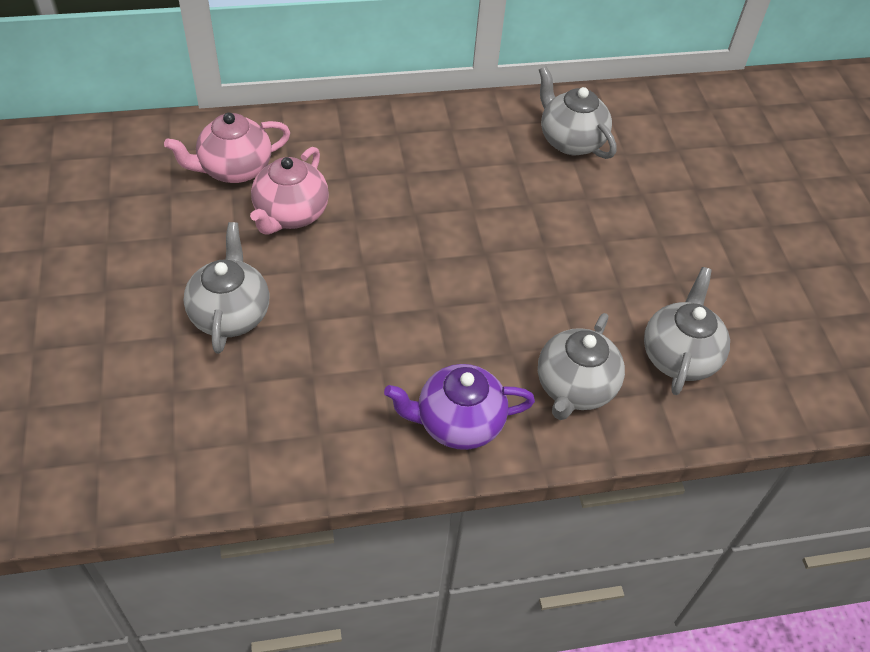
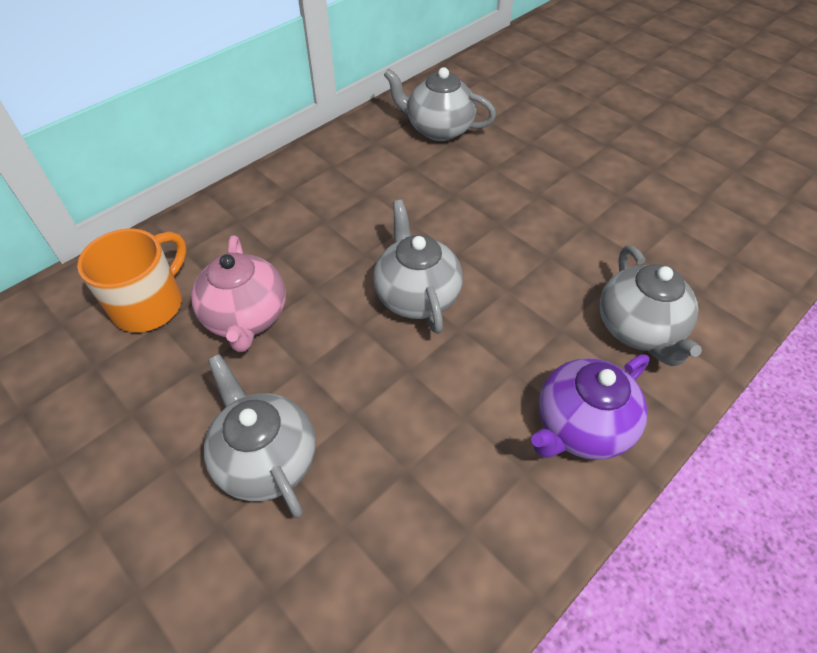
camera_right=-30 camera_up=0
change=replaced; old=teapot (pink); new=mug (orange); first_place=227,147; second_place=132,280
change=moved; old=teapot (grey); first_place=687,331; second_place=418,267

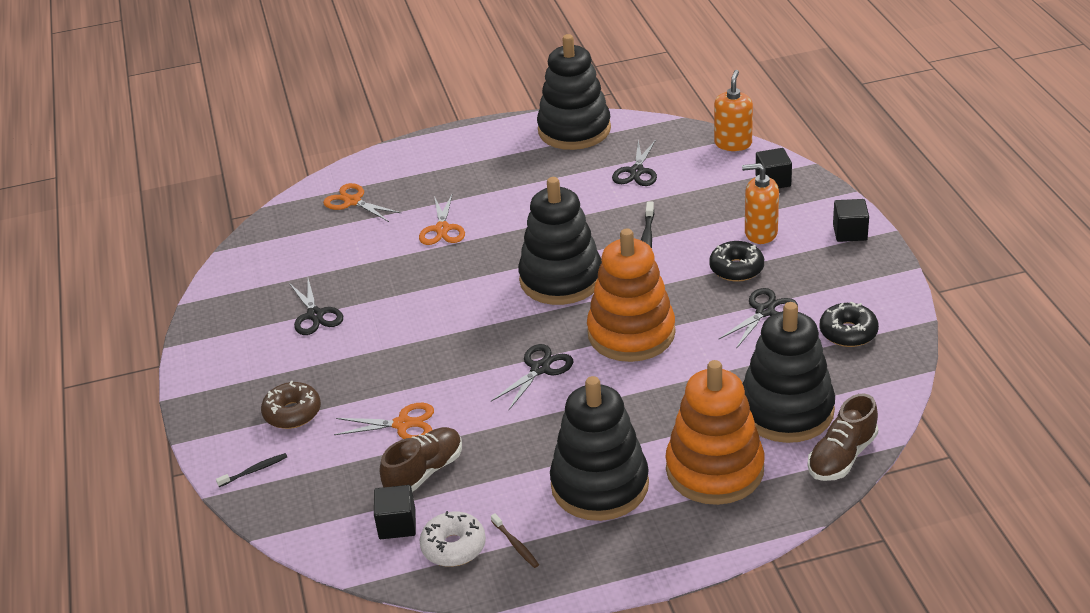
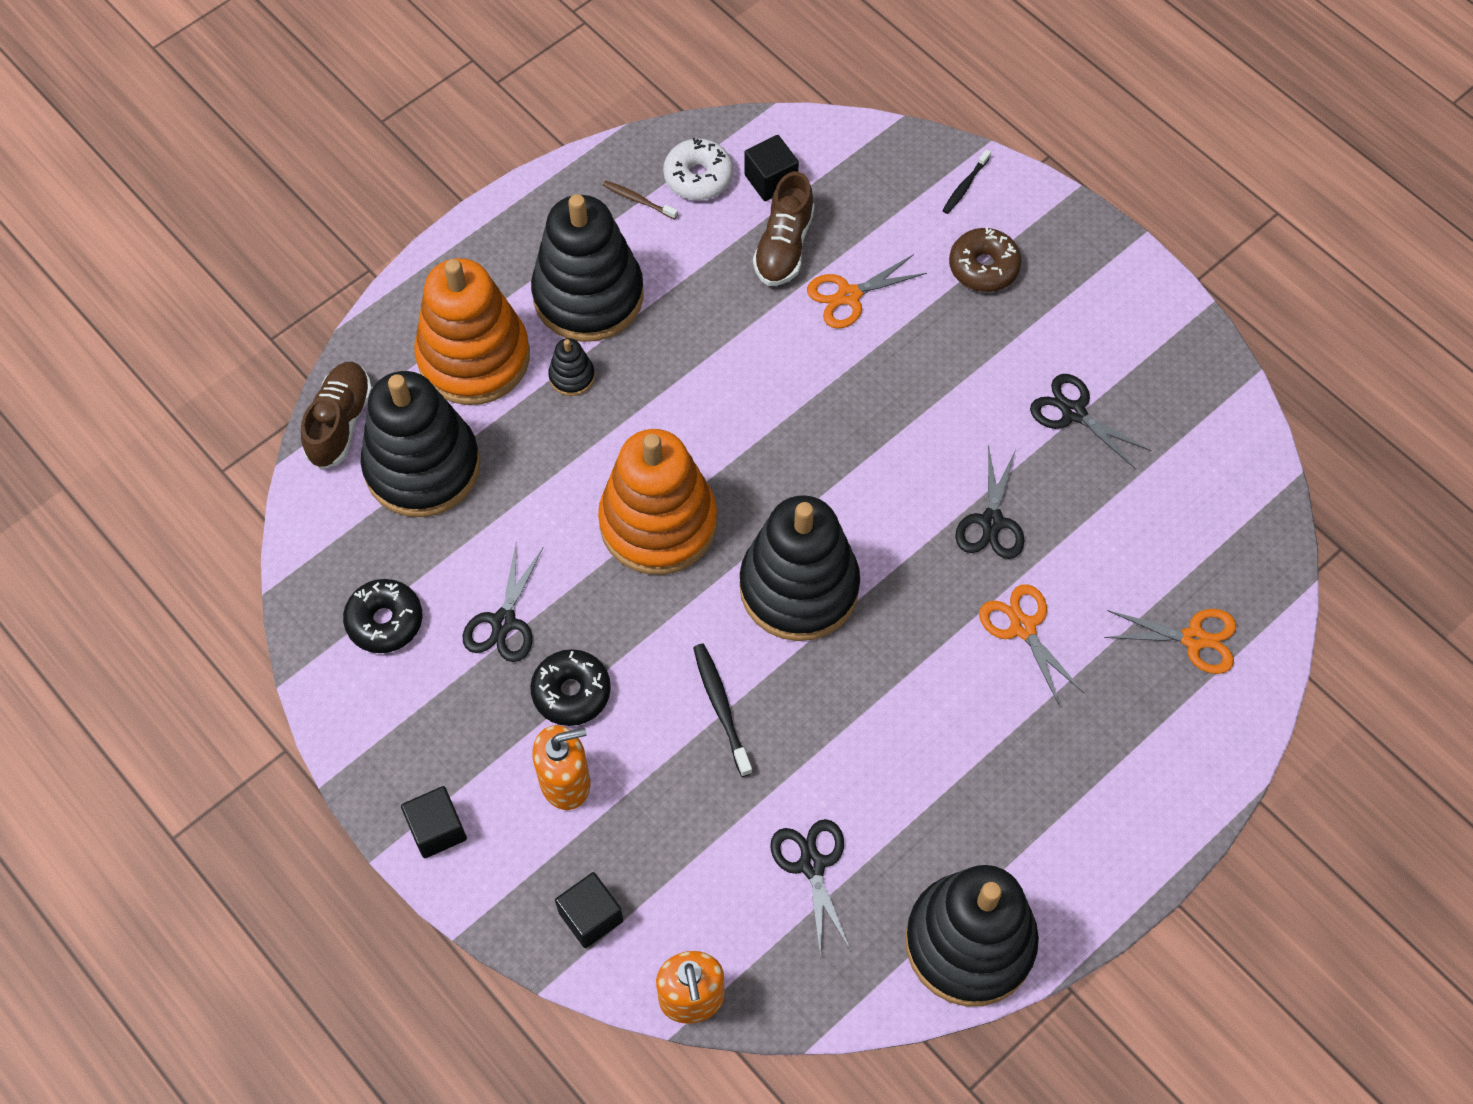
camera_right=150 camera_up=25
change=moved; old=scissors (black); first_place=532,377; second_place=990,501
change=added; new=stacking toy (black); second_place=571,367

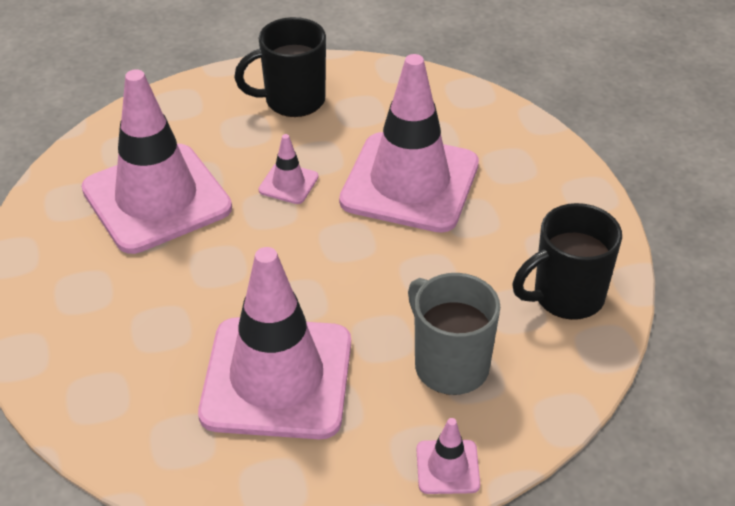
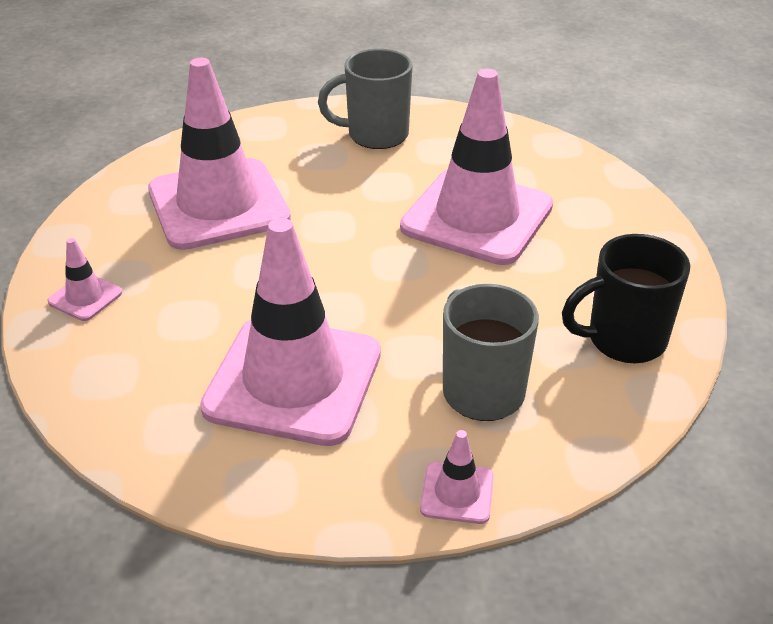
camera_right=10 camera_up=-5
change=recoloured; old=mug (black); new=mug (grey); first_place=280,67; second_place=365,99
change=moved; old=traffic cone (pink); first_place=288,169; second_place=84,279

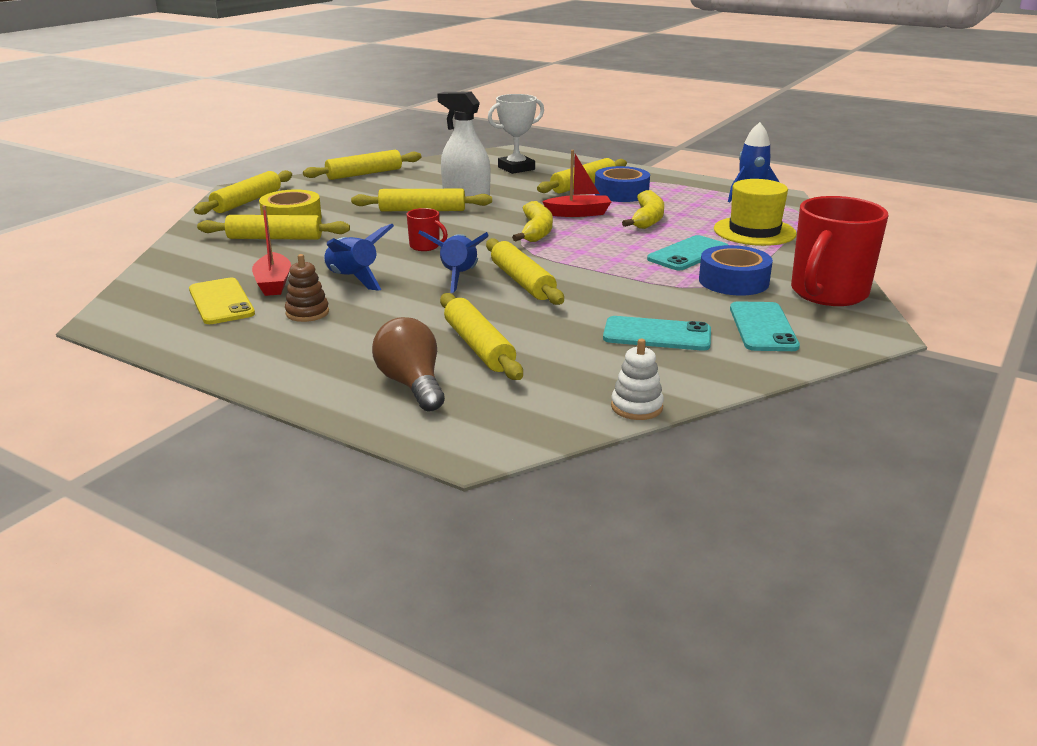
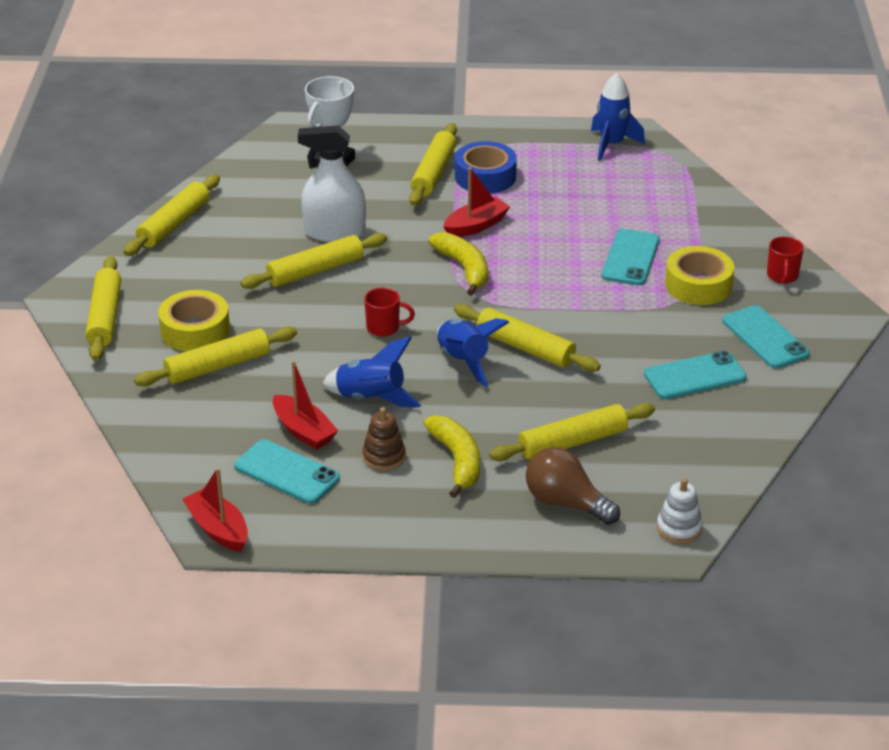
camera_right=-30 camera_up=10
change=removed; old=hat (yellow); first_place=755,212
change=moved; old=banana (yellow); first_place=643,209; second_place=452,456
change=resized; old=mug (red); first_place=839,251; second_place=785,260; factor=0.45
change=recoloured; old=tape (blue); new=tape (yellow); first_place=736,270; second_place=700,275
change=recoloured; old=phone (yellow); new=phone (turquoise); first_place=222,301; second_place=287,471
change=turned; old=rolling pin (yellow); first_place=481,336; second_place=572,432; degrees=-60
change=moved; old=stacking toy (white); first_place=637,379; second_place=680,511
change=added; new=boat (red); second_place=215,510

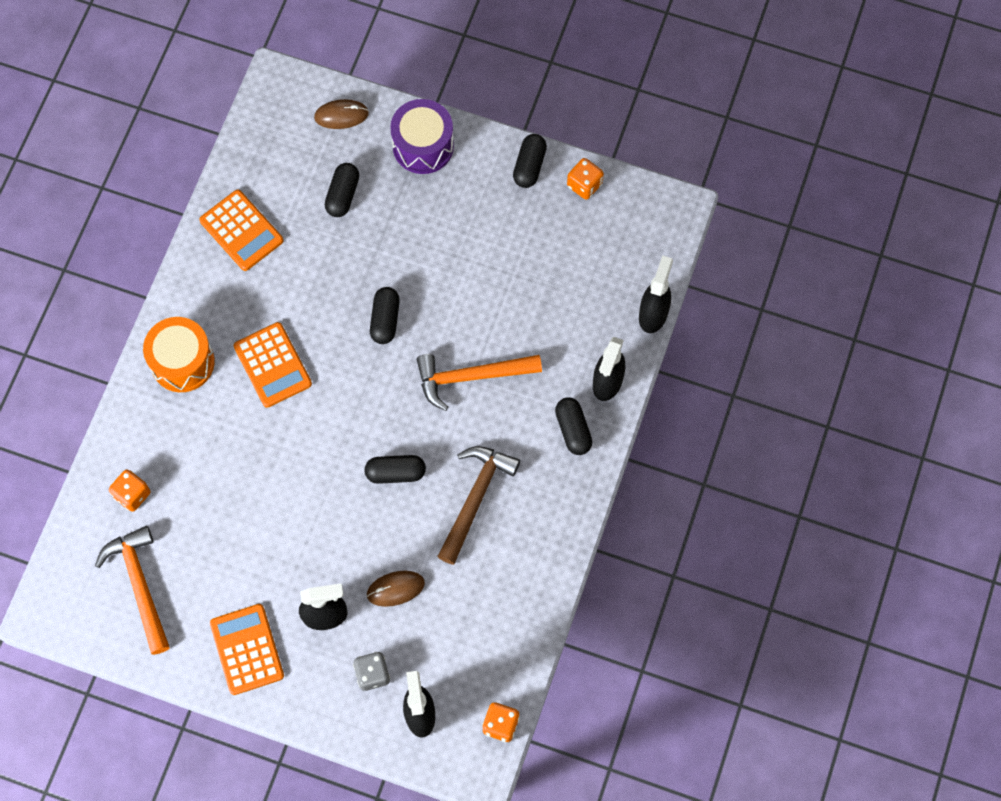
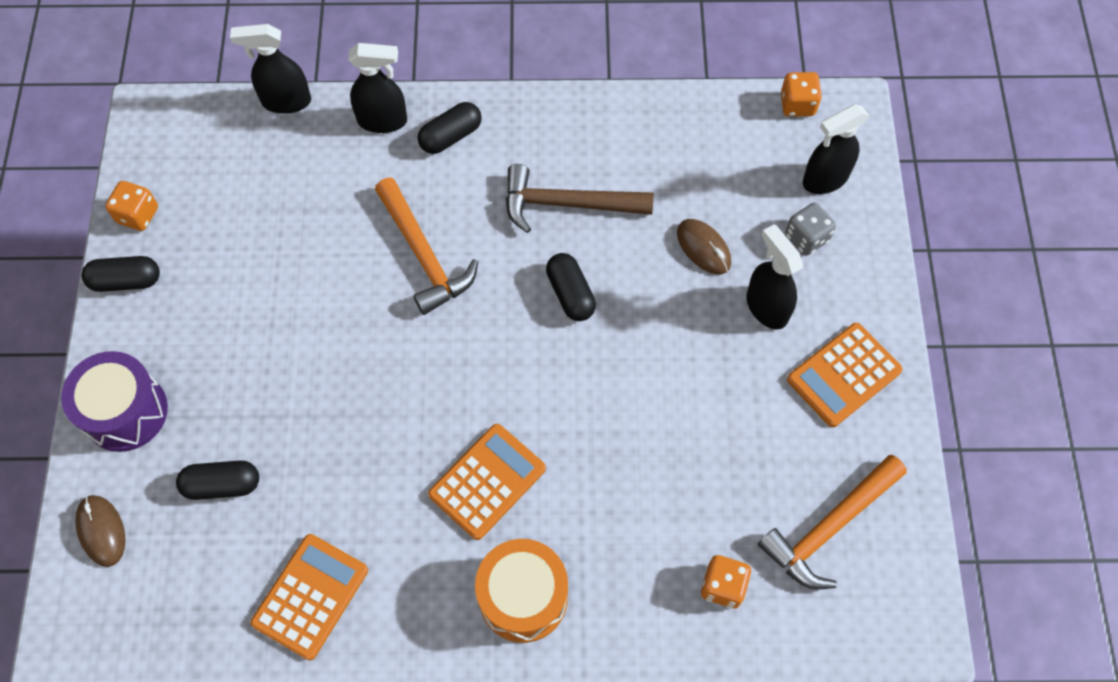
camera_right=-110 camera_up=-5
change=removed; old=capsule (black); first_place=385,315

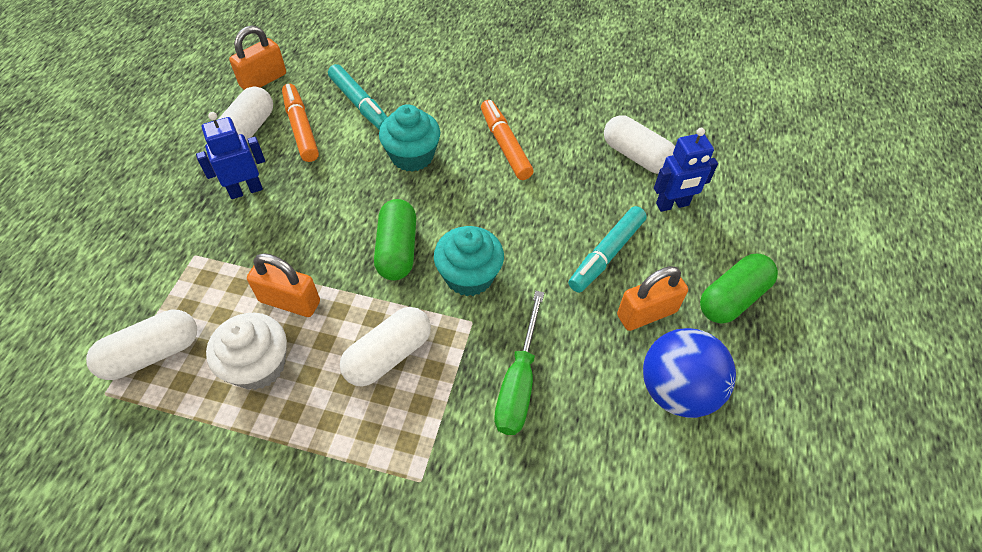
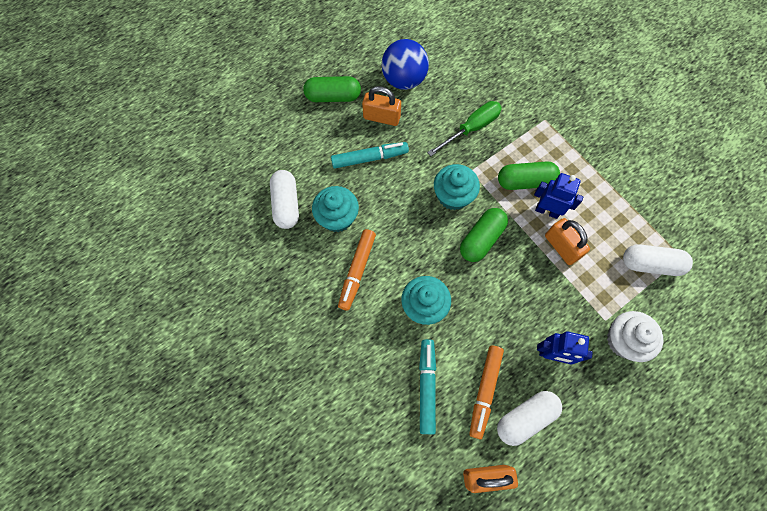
camera_right=-140 camera_up=15
change=moved; old=robot (blue); first_place=686,170; second_place=558,196
change=recoloured; old=capsule (white); new=capsule (green); first_place=385,347; second_place=529,175
change=moved; old=cupcake (white); first_place=246,351; second_place=635,336
change=added; new=cupcake (turquoise); second_place=335,209

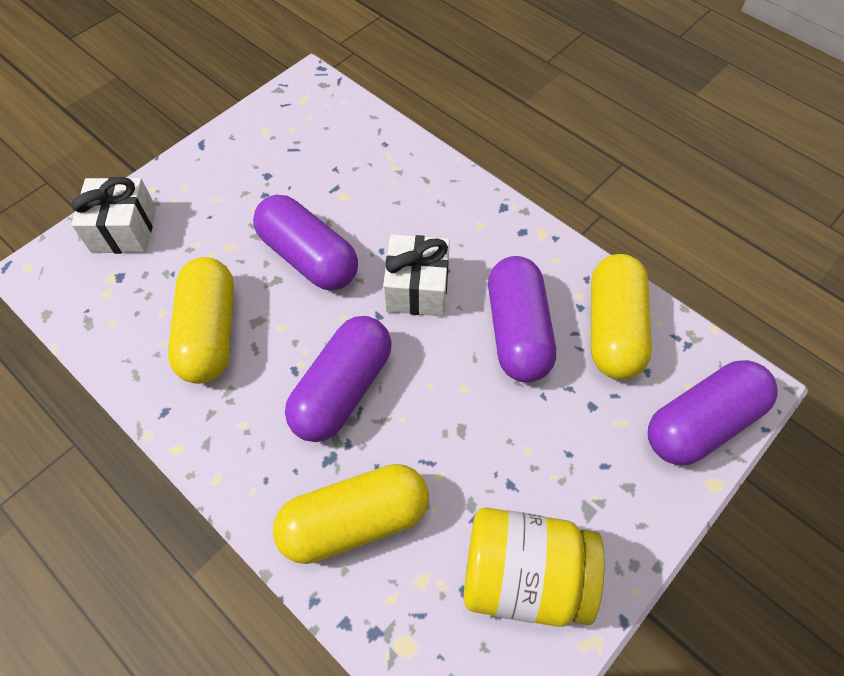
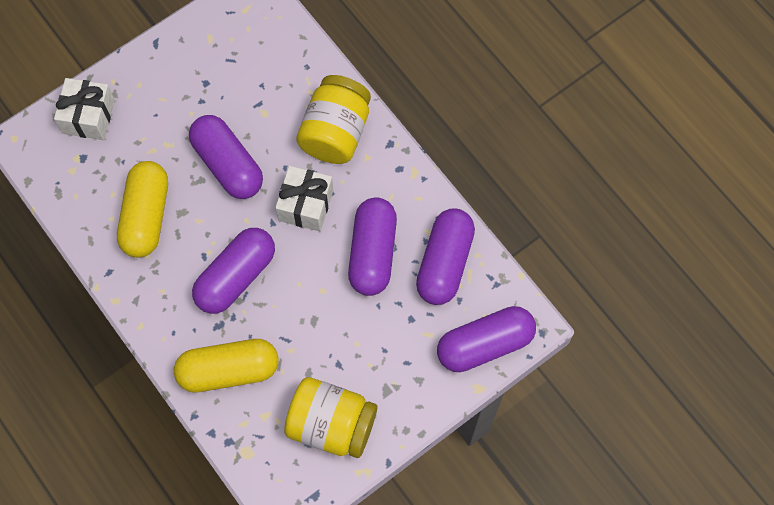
camera_right=10 camera_up=10
change=recoloured; old=capsule (yellow); new=capsule (purple); first_place=621,317; second_place=445,257
change=added; new=jar (yellow); second_place=333,119

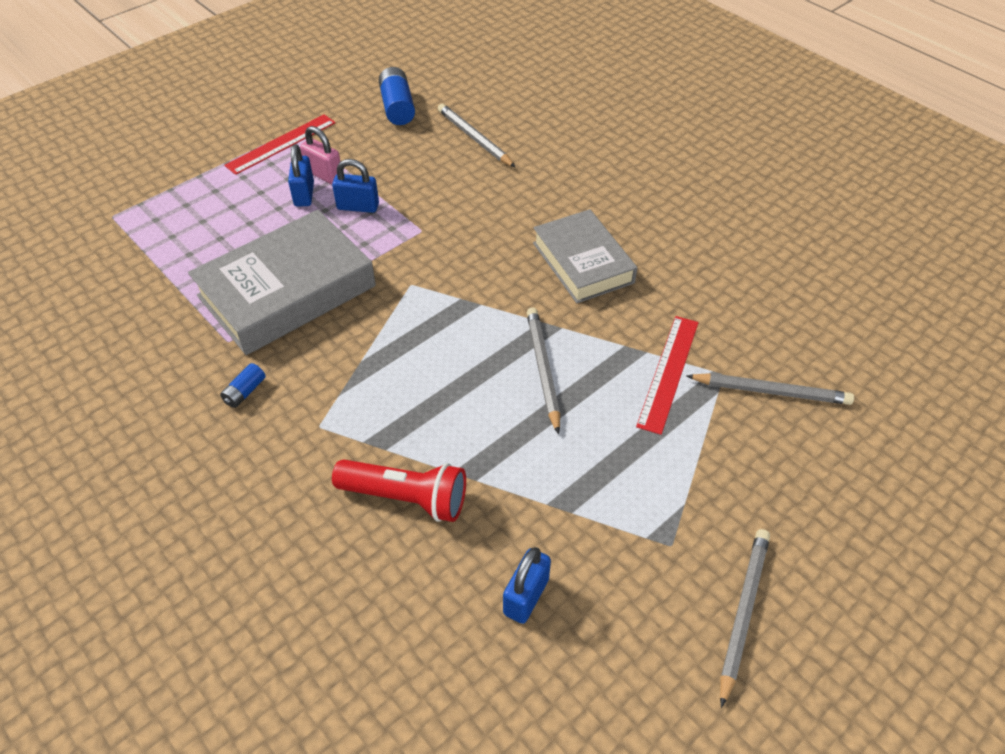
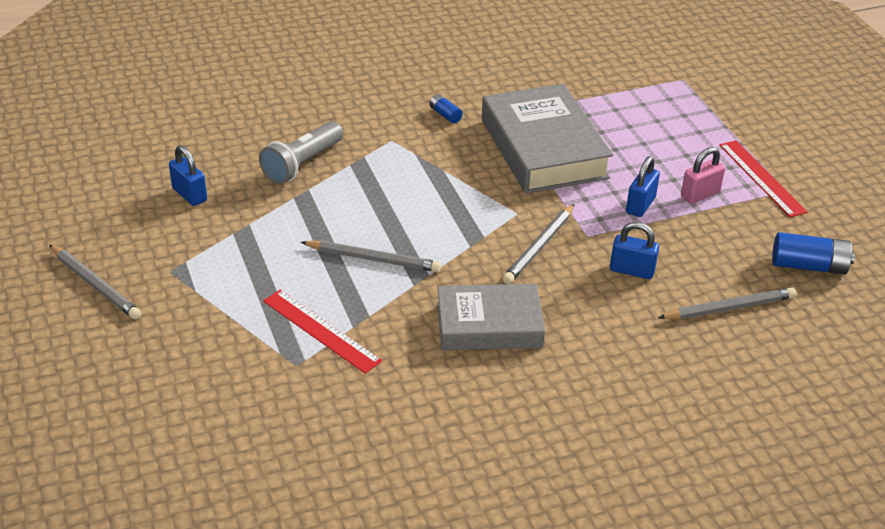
camera_right=110 camera_up=-10
change=moved; old=padlock (blue); first_place=301,175; second_place=634,250
change=moved; old=pencil (grey); first_place=770,389; second_place=538,244
change=recoloured; old=flashlight (red); new=flashlight (grey); first_place=399,490; second_place=301,152

